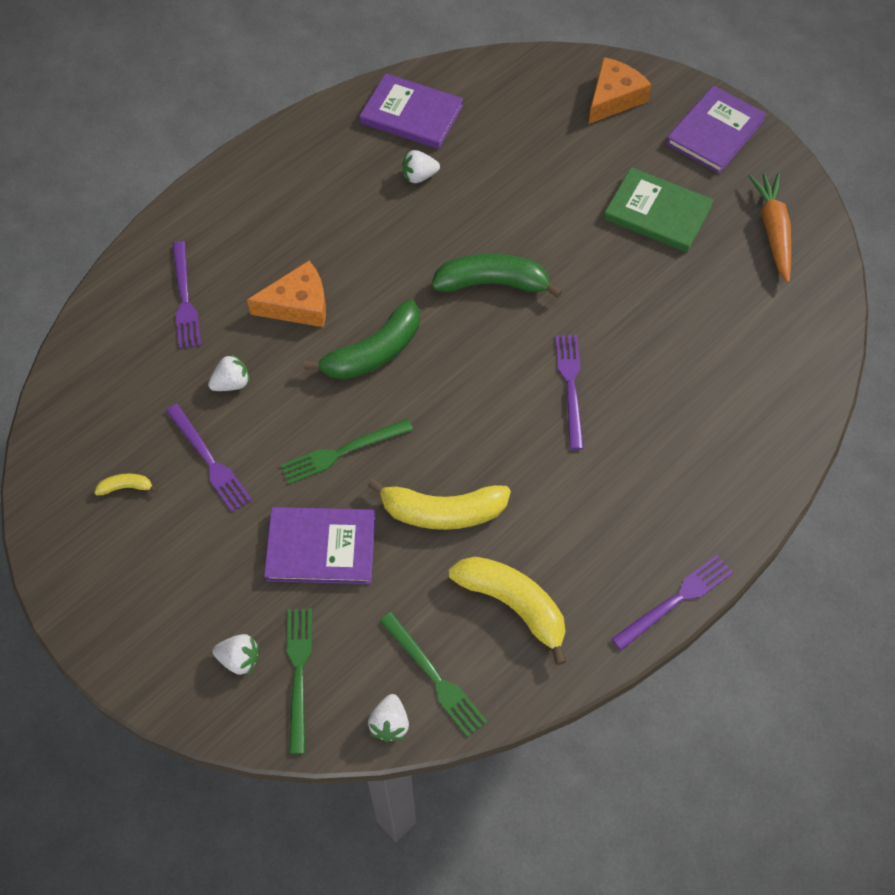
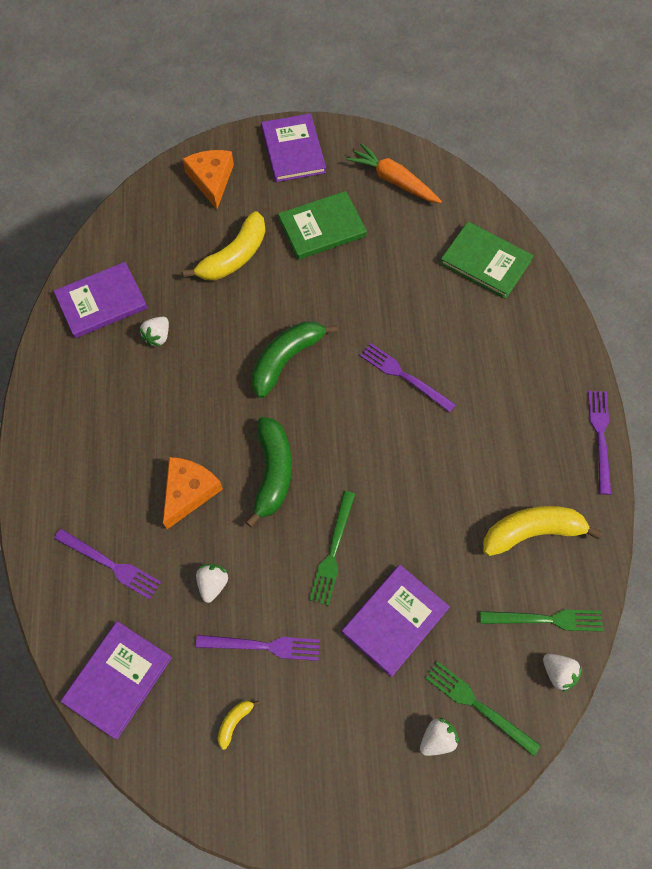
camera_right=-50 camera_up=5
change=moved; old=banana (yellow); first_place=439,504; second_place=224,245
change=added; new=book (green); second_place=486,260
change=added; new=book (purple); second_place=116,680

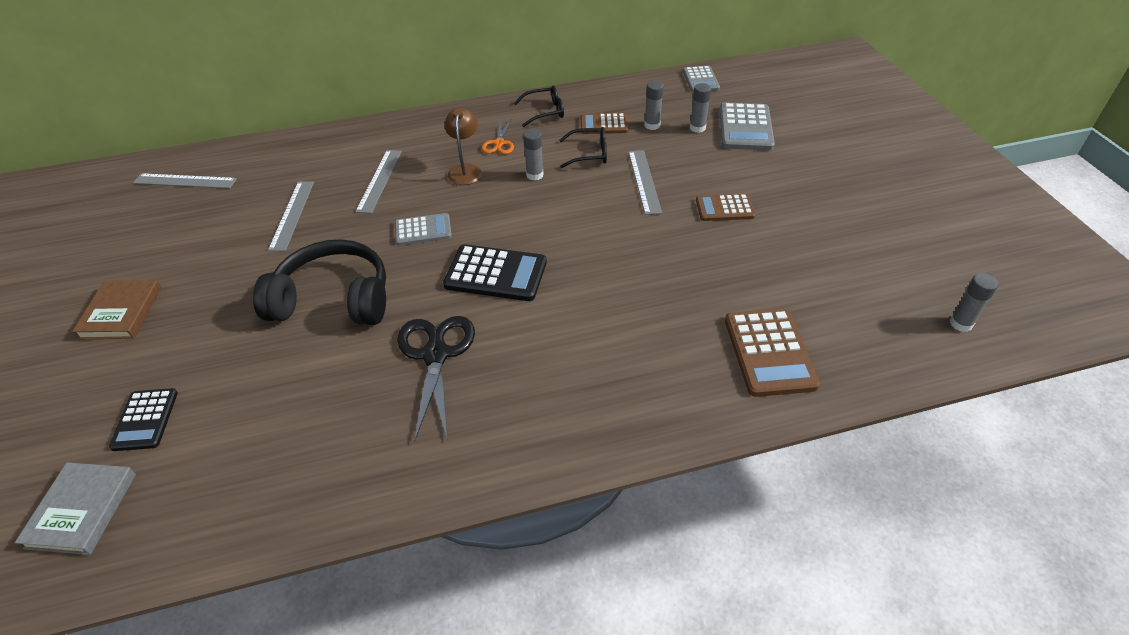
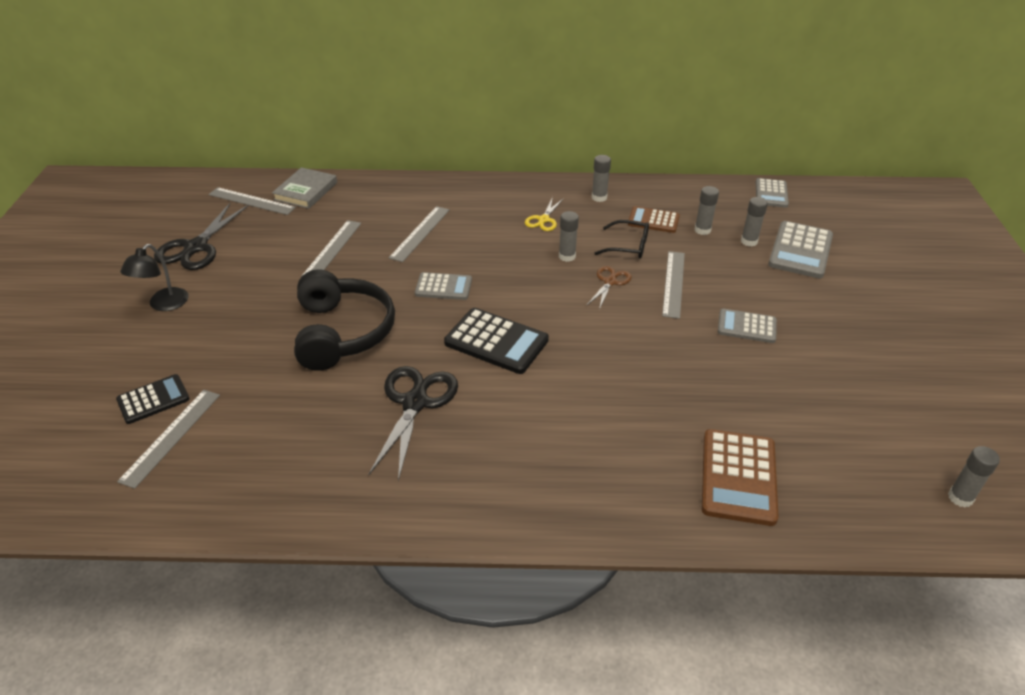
camera_right=15 camera_up=-5
change=replaced; old=glasses (black); new=glue stick (grey); first_place=539,106; second_place=601,178
change=removed; old=lamp (brown); first_place=463,146
change=recoloured; old=scissors (orange); new=scissors (yellow); first_place=497,137; second_place=544,214
change=recoloured; old=calculator (brown); new=calculator (grey); first_place=725,207; second_place=747,326
change=turned; old=headphones (black); first_place=319,282; second_place=344,320; degrees=60
change=replaced; old=book (brown); new=lamp (black); first_place=116,309; second_place=154,277
change=turned; old=calculator (black); first_place=143,419; second_place=153,399; degrees=-135
change=moved; old=book (grey); first_place=75,508; second_place=304,188
change=added; new=scissors (black); second_place=201,236
change=added; new=scissors (brown); second_place=609,288
change=added; new=ruler (grey); second_place=168,439

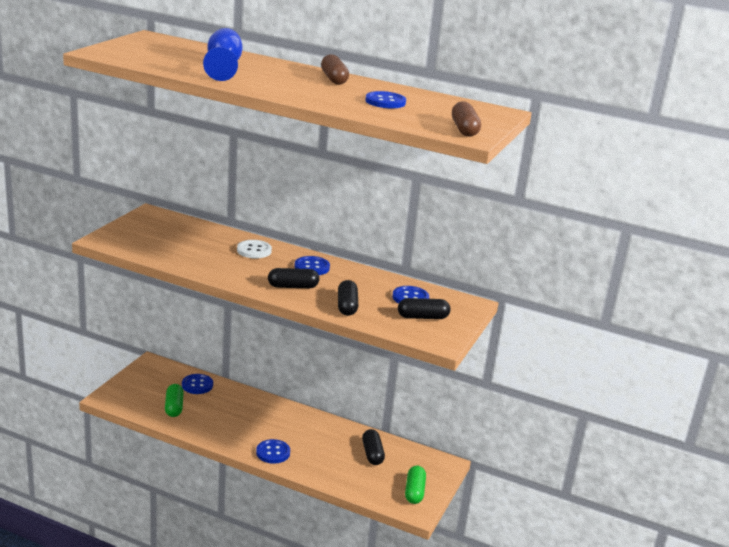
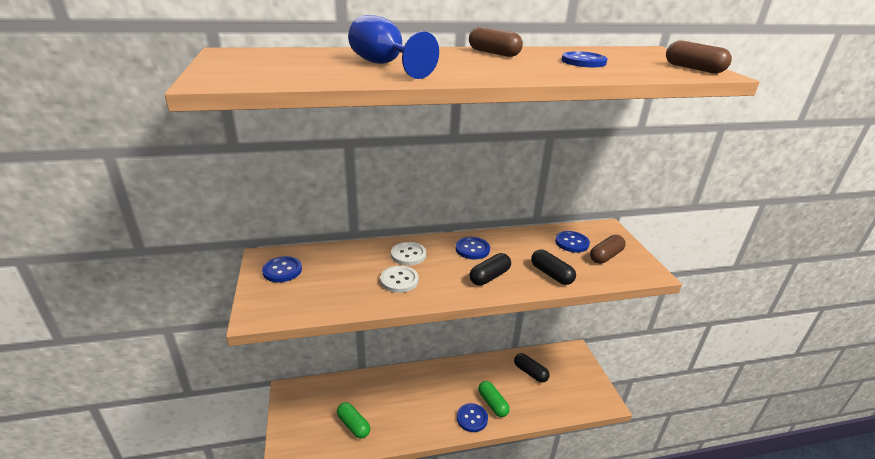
camera_right=-35 camera_up=5
change=recoloured; old=capsule (black); new=capsule (brown); first_place=424,308; second_place=608,249
change=moved; old=button (blue); first_place=197,384; second_place=282,269
change=moved; old=capsule (green); first_place=415,485; second_place=494,399
change=added; new=button (white); second_place=399,279

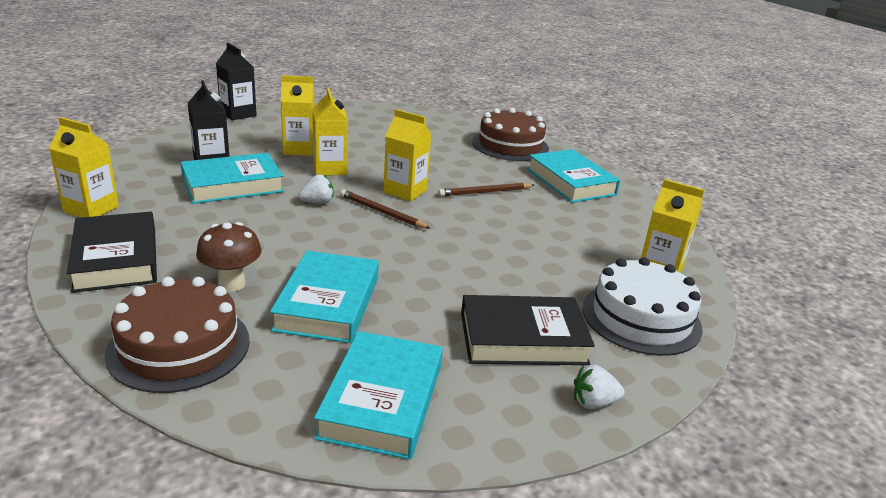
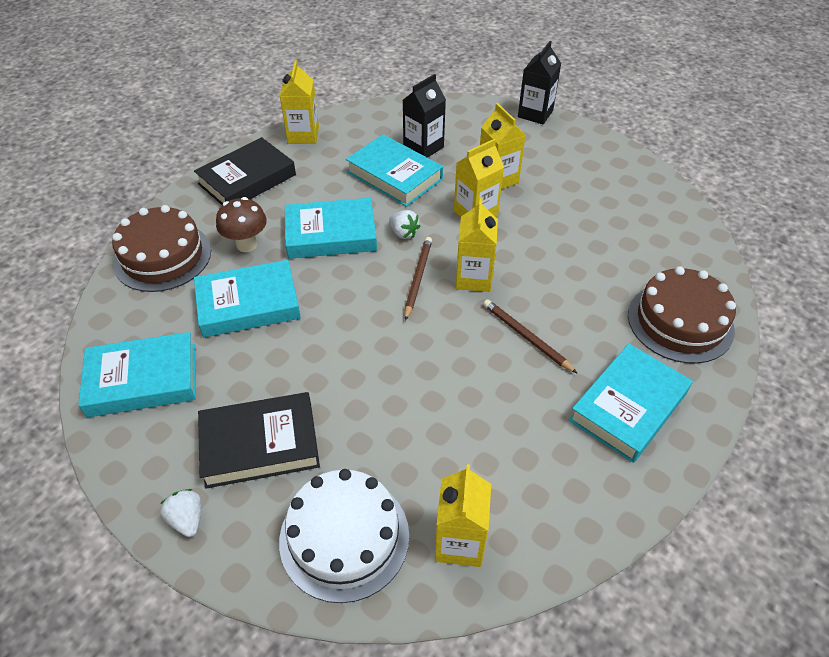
camera_right=70 camera_up=20
change=turned; old=book (black); first_place=528,330; second_place=259,440; degrees=-75
change=added; new=book (turquoise); second_place=331,228

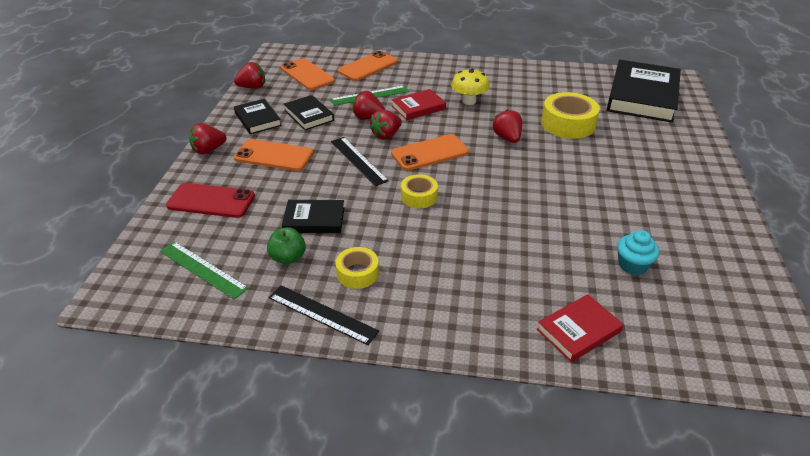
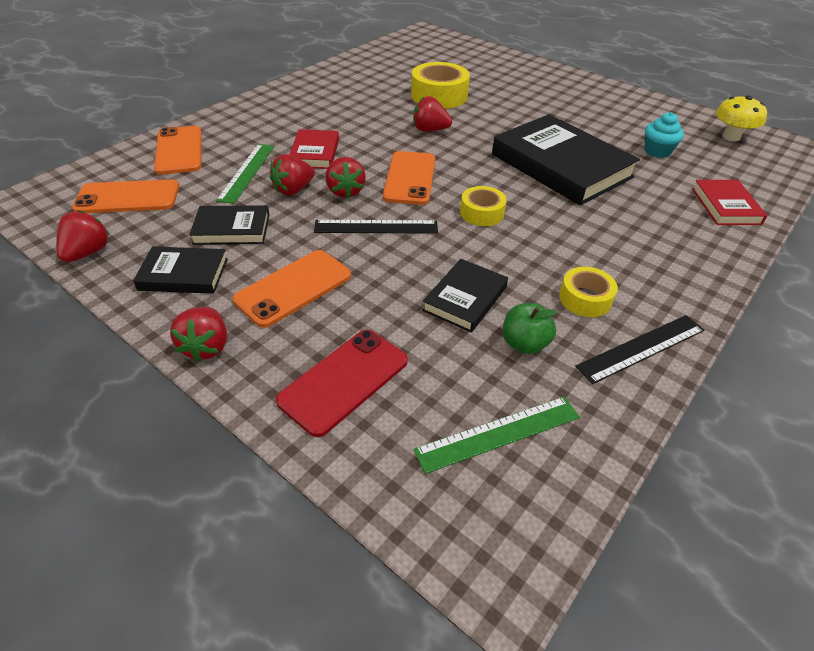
camera_right=-60 camera_up=5
change=moved; old=book (black); first_place=644,91; second_place=566,159
change=moved; old=mushroom (yellow); first_place=470,86; second_place=741,118

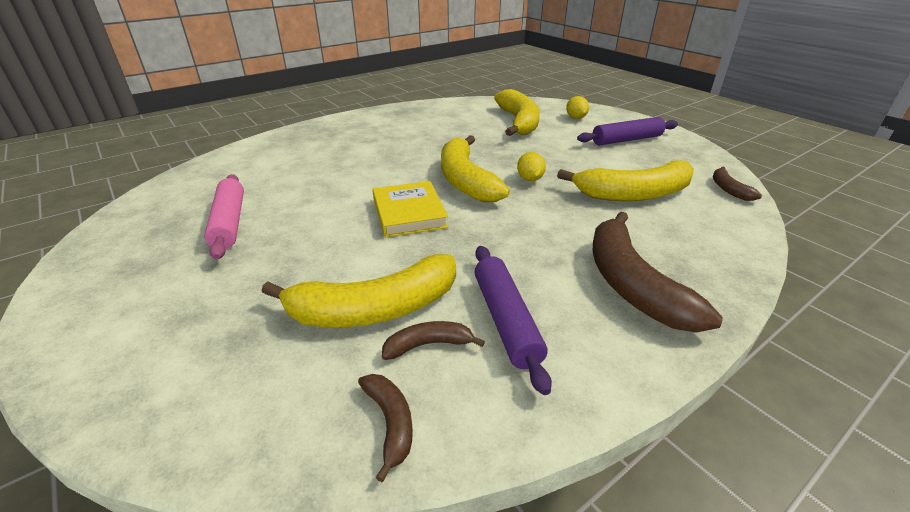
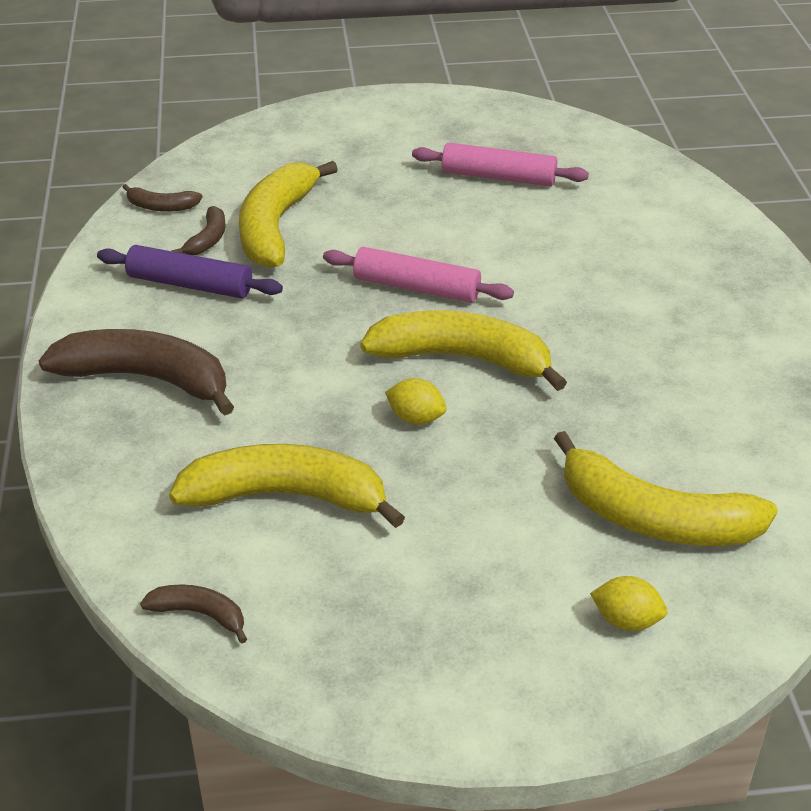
camera_right=120 camera_up=5
change=removed; old=rolling pin (purple); first_place=627,131
change=turned; old=banana (yellow); first_place=625,180; second_place=287,486; degrees=75
change=replaced; old=book (yellow); new=rolling pin (pink); first_place=410,209; second_place=418,275

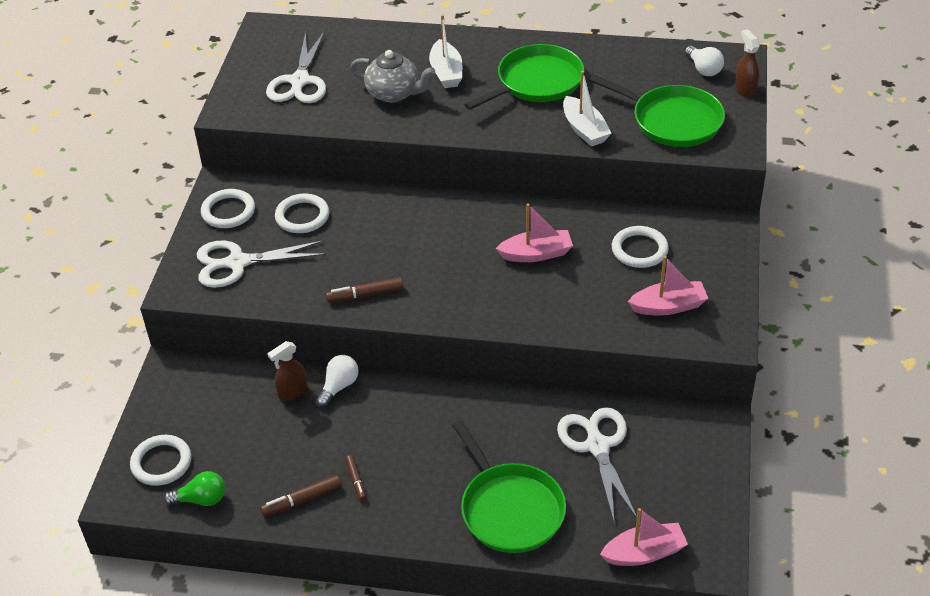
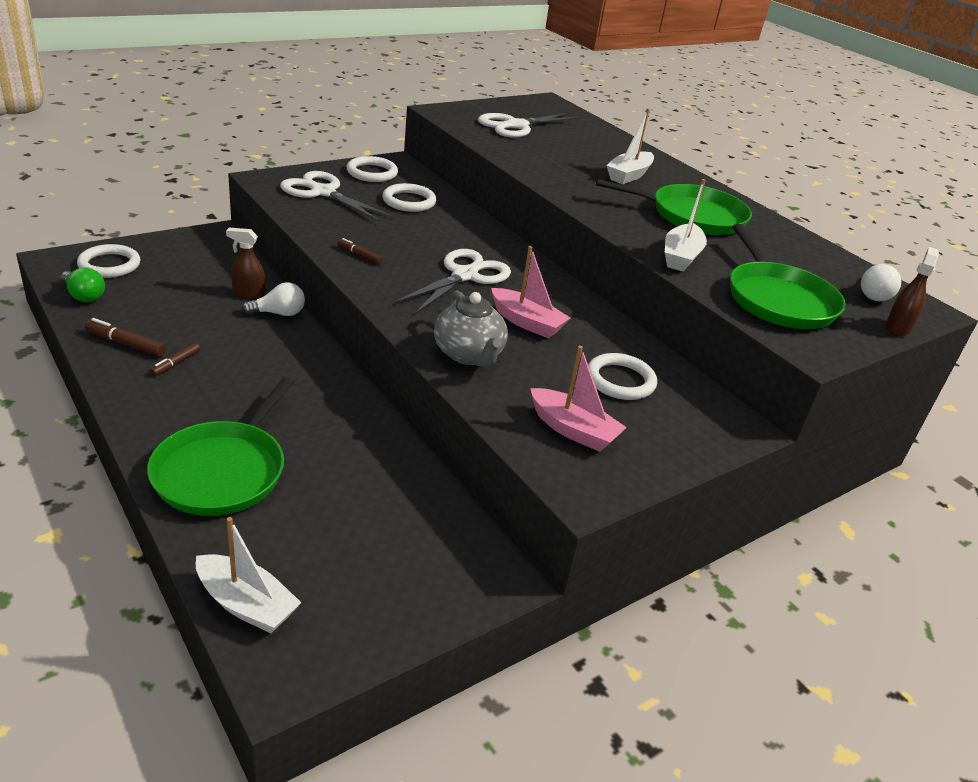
camera_right=40 camera_up=-10
change=moved; old=teapot (grey); first_place=393,76; second_place=471,329
change=resized; old=marker (brown); first_place=364,290; second_place=360,251; factor=0.66
change=moved; old=scissors (white); first_place=597,465; second_place=452,282
change=recoloured; old=boat (pink); new=boat (white); first_place=644,537; second_place=249,575

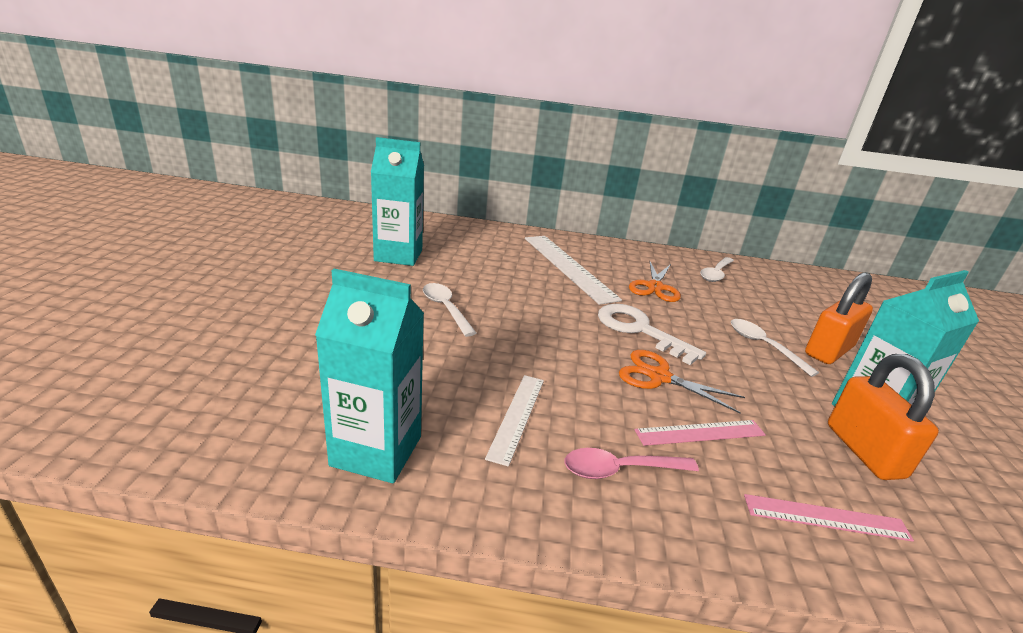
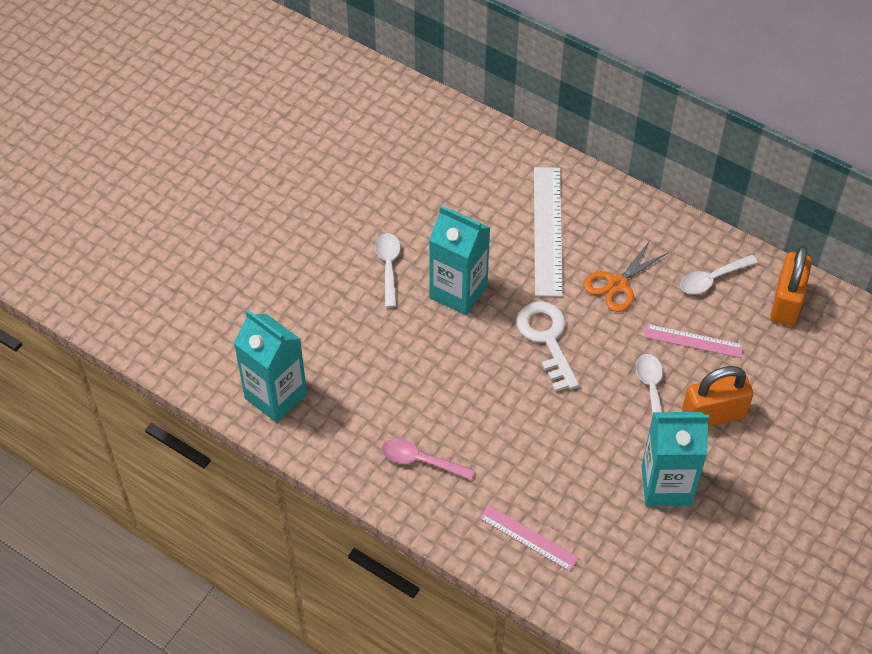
camera_right=30 camera_up=25
change=moved; old=carton (turquoise); first_place=397,201; second_place=459,260
change=removed; old=scissors (orange); first_place=682,382
change=moved; old=padlock (orange); first_place=883,417; second_place=791,286
change=removed; old=ruler (white); first_place=514,421
change=moved; old=ruler (pink); first_place=700,433; second_place=694,341

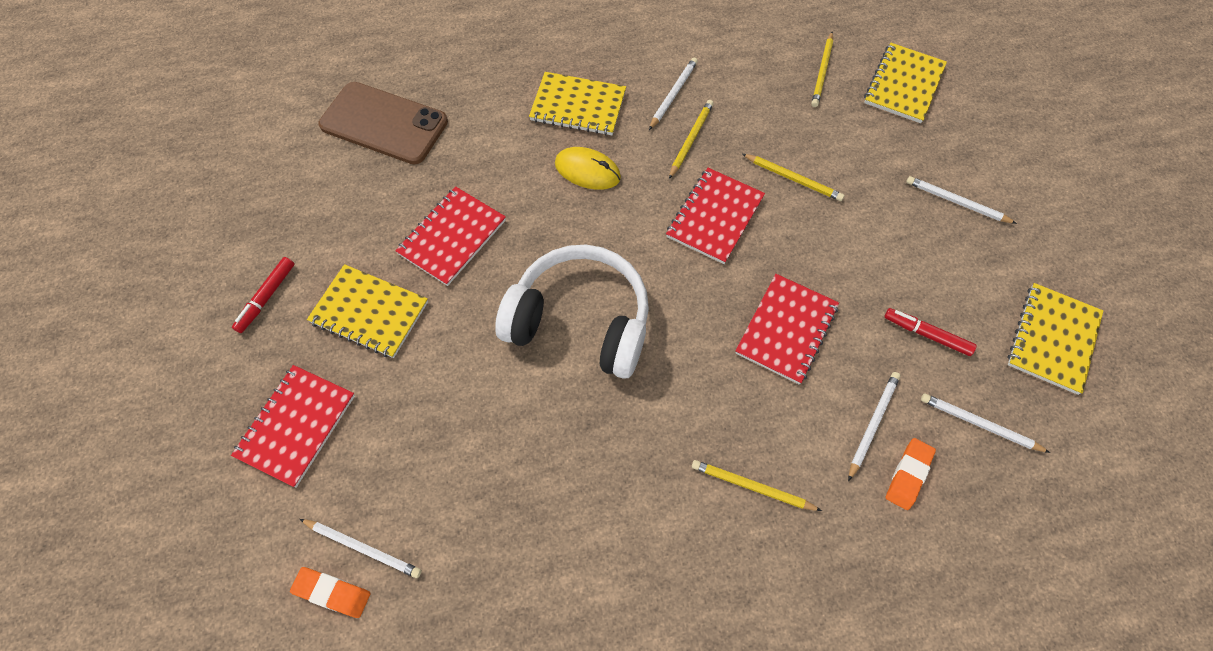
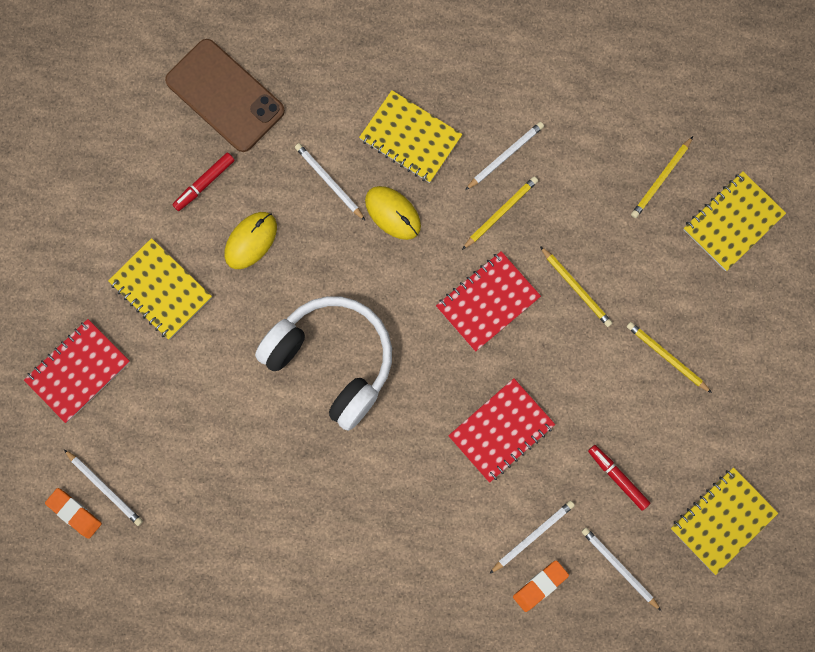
camera_right=20 camera_up=15
change=moved; old=pencil (white); first_place=961,200; second_place=330,182
change=replaced; old=notebook (red); new=mouse (yellow); first_place=450,236; second_place=250,240
change=moved; old=marker (red); first_place=263,295; second_place=203,182
change=moved; old=pencil (yellow); first_place=757,485; second_place=669,357

